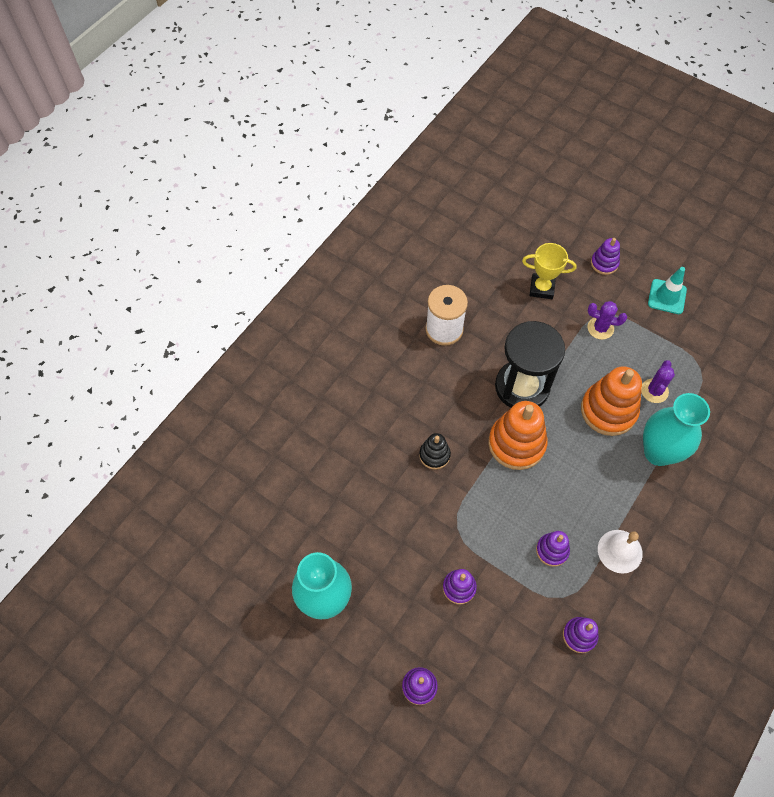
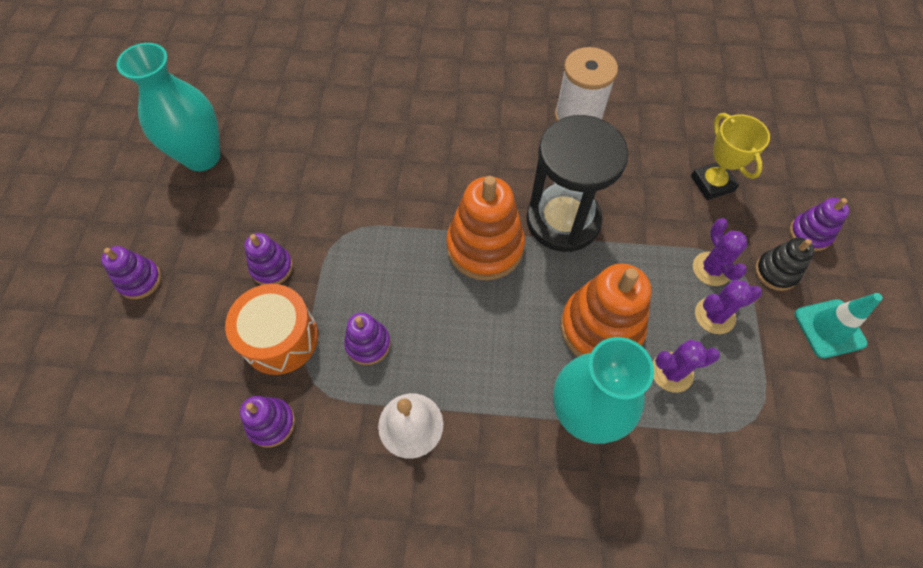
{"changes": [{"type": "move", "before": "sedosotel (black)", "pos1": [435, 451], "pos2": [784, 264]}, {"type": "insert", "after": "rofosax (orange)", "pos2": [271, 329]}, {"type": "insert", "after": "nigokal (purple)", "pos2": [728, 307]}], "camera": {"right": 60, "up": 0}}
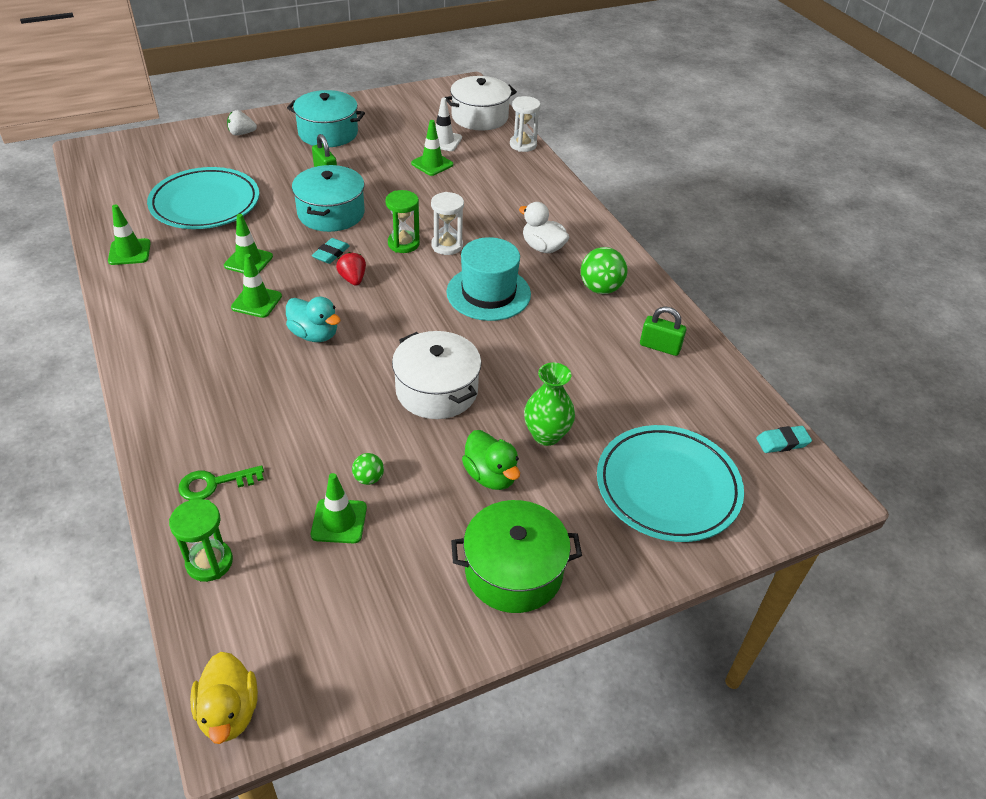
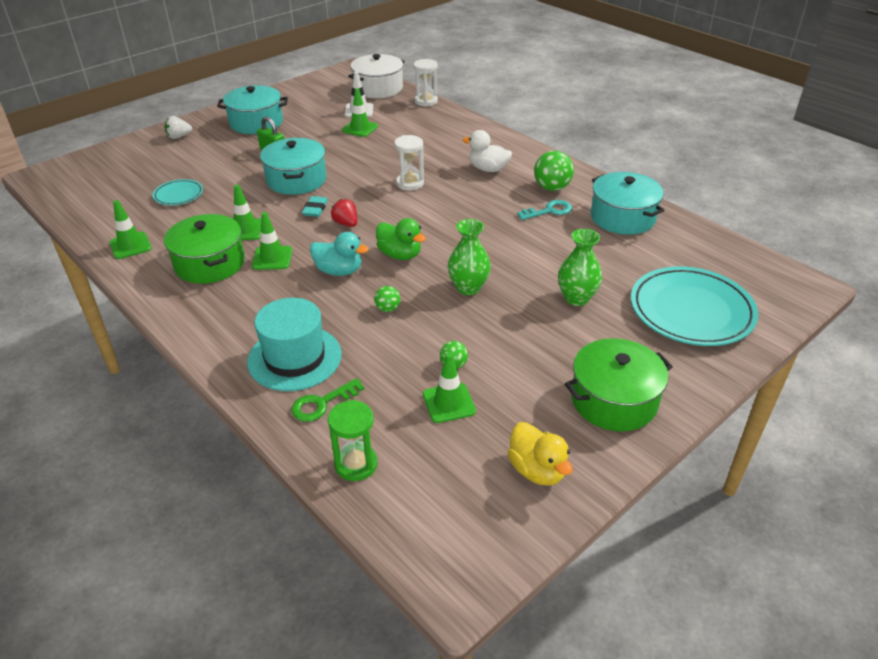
{"changes": [{"type": "resize", "before": "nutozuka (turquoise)", "pos1": [203, 198], "pos2": [178, 192], "scale": 0.49}, {"type": "move", "before": "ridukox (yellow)", "pos1": [224, 698], "pos2": [539, 454]}, {"type": "delete", "before": "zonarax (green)", "pos1": [402, 221]}, {"type": "replace", "before": "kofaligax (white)", "after": "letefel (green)", "pos1": [436, 375], "pos2": [469, 257]}, {"type": "move", "before": "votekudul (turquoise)", "pos1": [488, 279], "pos2": [294, 344]}, {"type": "move", "before": "ridukox (green)", "pos1": [491, 460], "pos2": [401, 239]}, {"type": "replace", "before": "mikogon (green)", "after": "kofaligax (turquoise)", "pos1": [663, 331], "pos2": [628, 203]}, {"type": "delete", "before": "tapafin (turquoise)", "pos1": [784, 439]}, {"type": "insert", "after": "kofaligax (green)", "pos2": [204, 249]}, {"type": "insert", "after": "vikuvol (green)", "pos2": [387, 299]}, {"type": "insert", "after": "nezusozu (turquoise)", "pos2": [544, 210]}], "camera": {"right": -15, "up": -5}}
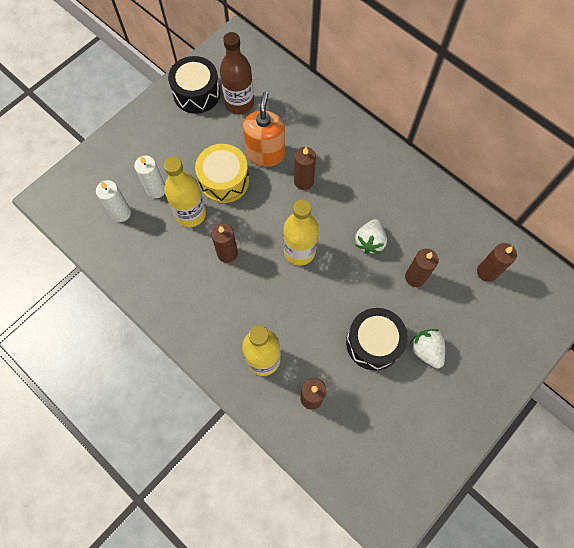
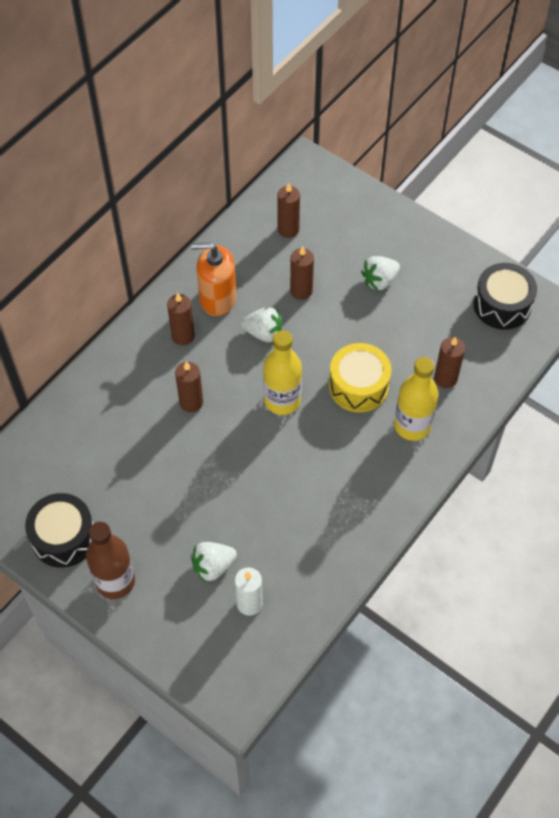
{"changes": [{"type": "replace", "before": "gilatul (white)", "after": "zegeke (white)", "pos1": [149, 176], "pos2": [214, 562]}, {"type": "delete", "before": "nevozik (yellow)", "pos1": [185, 192]}, {"type": "move", "before": "rofosax (yellow)", "pos1": [222, 173], "pos2": [360, 378]}, {"type": "move", "before": "gilatul (brown)", "pos1": [224, 243], "pos2": [181, 319]}, {"type": "move", "before": "nevozik (brown)", "pos1": [237, 73], "pos2": [110, 560]}, {"type": "move", "before": "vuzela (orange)", "pos1": [264, 129], "pos2": [213, 279]}, {"type": "move", "before": "rofosax (black)", "pos1": [377, 339], "pos2": [505, 296]}], "camera": {"right": -95, "up": -10}}
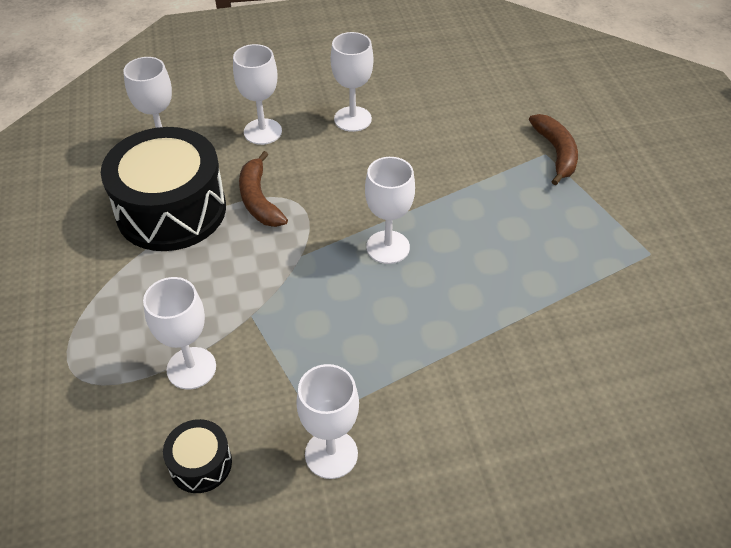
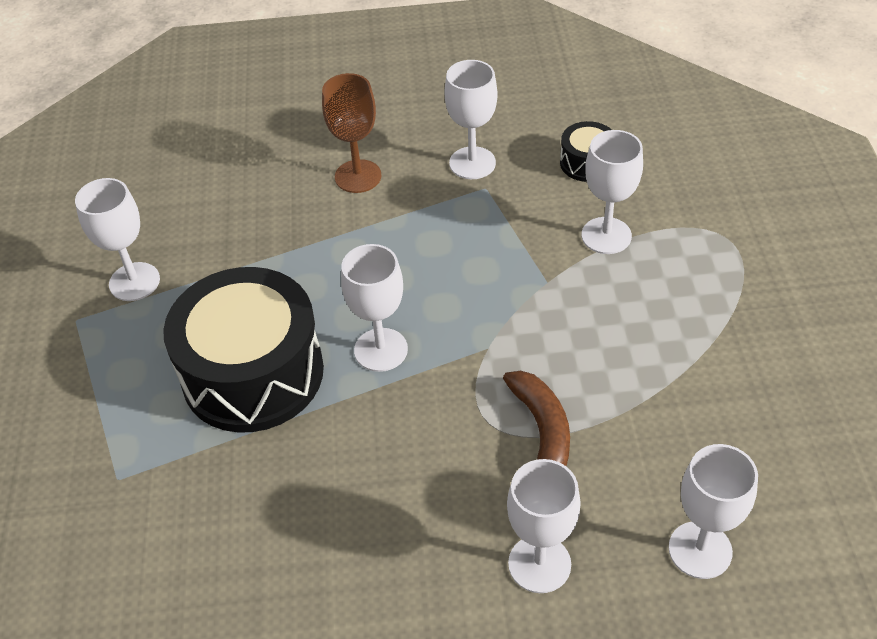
{"changes": [{"type": "move", "before": "rofosax (black)", "pos1": [163, 189], "pos2": [243, 350]}, {"type": "move", "before": "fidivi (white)", "pos1": [351, 82], "pos2": [117, 239]}, {"type": "delete", "before": "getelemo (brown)", "pos1": [553, 150]}, {"type": "insert", "after": "fidivi (brown)", "pos2": [352, 133]}], "camera": {"right": -170, "up": 0}}
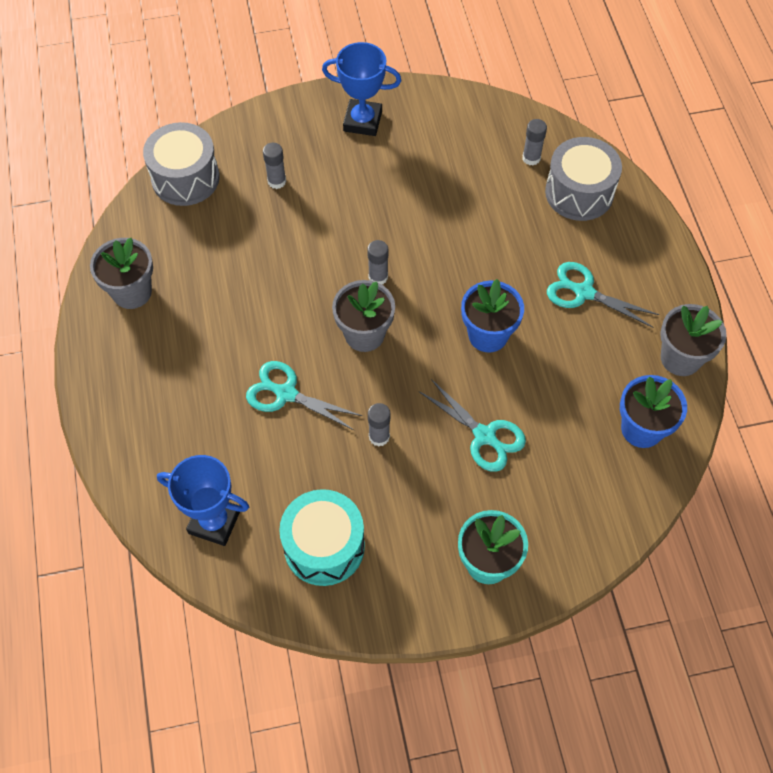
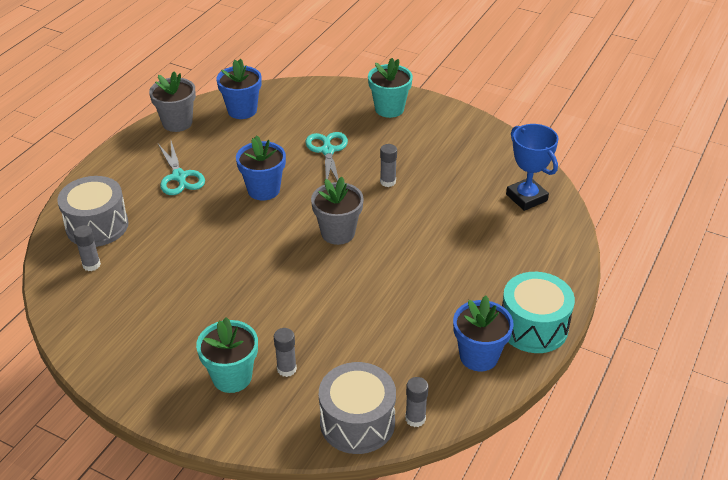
{"changes": [{"type": "recolor", "before": "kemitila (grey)", "after": "kemitila (blue)", "pos1": [121, 273], "pos2": [483, 333]}, {"type": "delete", "before": "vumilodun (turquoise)", "pos1": [304, 395]}, {"type": "move", "before": "rofosax (turquoise)", "pos1": [322, 537], "pos2": [538, 312]}, {"type": "delete", "before": "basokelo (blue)", "pos1": [362, 89]}, {"type": "move", "before": "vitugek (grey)", "pos1": [377, 262], "pos2": [416, 402]}, {"type": "insert", "after": "kemitila (turquoise)", "pos2": [227, 355]}], "camera": {"right": -140, "up": -20}}
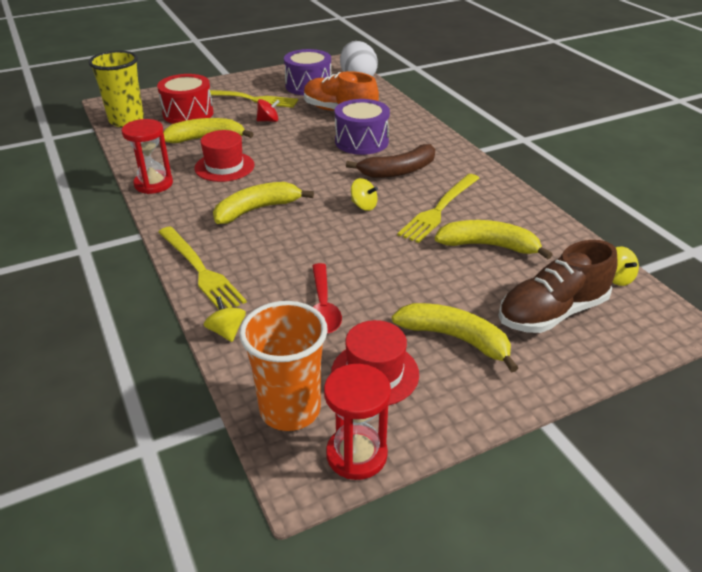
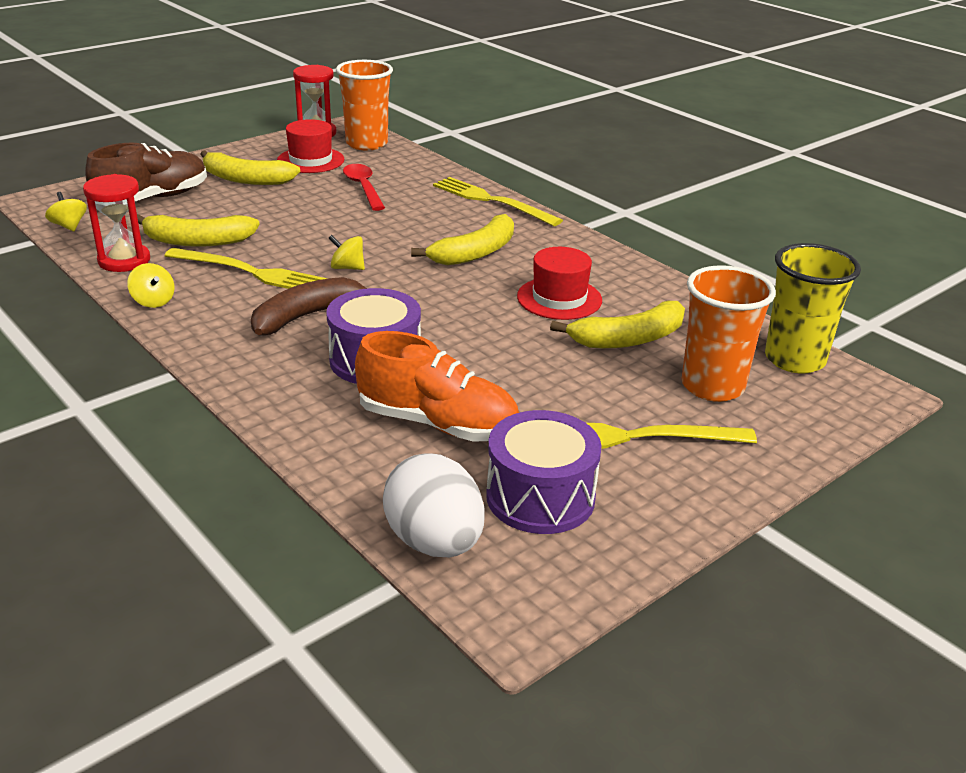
{"changes": [{"type": "move", "before": "zonarax (red)", "pos1": [147, 156], "pos2": [116, 223]}, {"type": "replace", "before": "rofosax (red)", "after": "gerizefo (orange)", "pos1": [185, 99], "pos2": [728, 333]}, {"type": "move", "before": "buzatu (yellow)", "pos1": [225, 319], "pos2": [151, 285]}, {"type": "delete", "before": "buzatu (red)", "pos1": [268, 110]}, {"type": "rotate", "before": "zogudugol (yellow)", "pos1": [438, 208], "pos2": [246, 268], "turn": 90}], "camera": {"right": 165, "up": -5}}
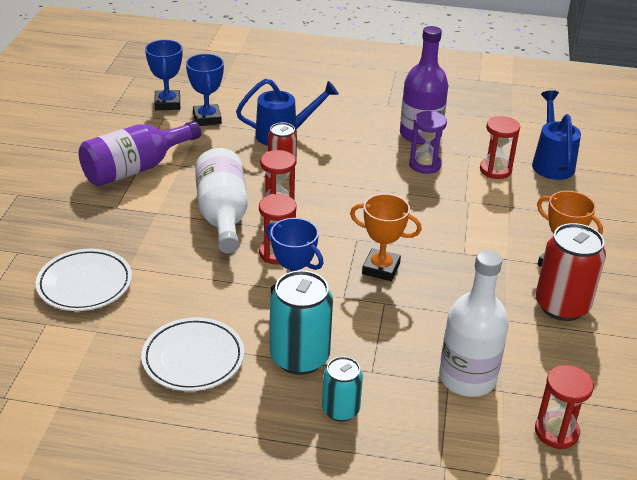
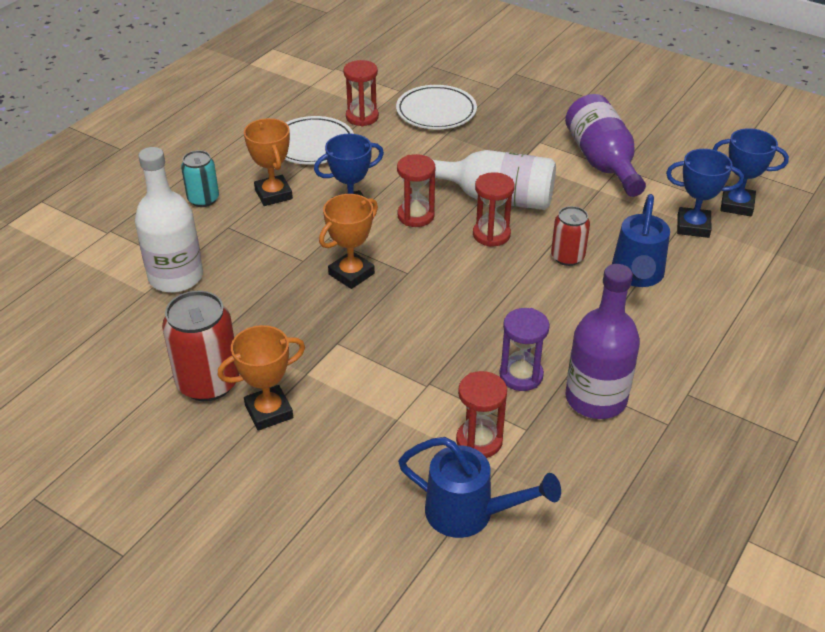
{"changes": [{"type": "replace", "before": "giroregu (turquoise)", "after": "basokelo (orange)", "pos1": [301, 322], "pos2": [268, 162]}, {"type": "move", "before": "zonarax (red)", "pos1": [564, 407], "pos2": [361, 93]}], "camera": {"right": 115, "up": 5}}
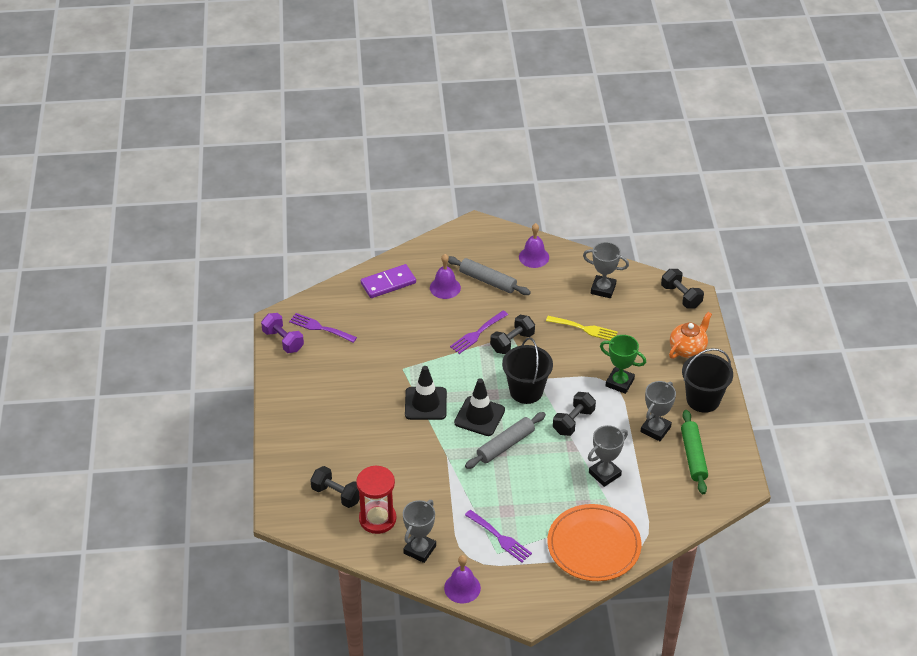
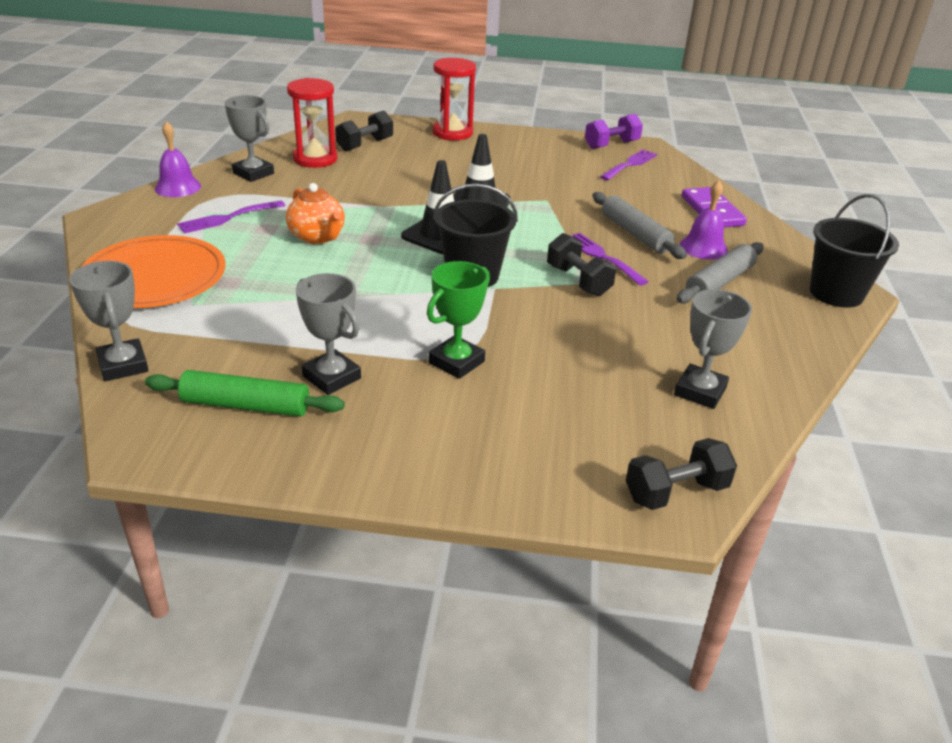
{"changes": [{"type": "move", "before": "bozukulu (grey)", "pos1": [505, 440], "pos2": [640, 225]}, {"type": "delete", "before": "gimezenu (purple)", "pos1": [534, 245]}, {"type": "delete", "before": "zogudugol (yellow)", "pos1": [582, 328]}, {"type": "delete", "before": "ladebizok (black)", "pos1": [574, 414]}, {"type": "move", "before": "basokelo (grey)", "pos1": [608, 456], "pos2": [109, 321]}, {"type": "move", "before": "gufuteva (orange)", "pos1": [690, 335], "pos2": [315, 213]}, {"type": "move", "before": "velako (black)", "pos1": [707, 380], "pos2": [854, 251]}, {"type": "insert", "after": "zonarax (red)", "pos2": [454, 99]}], "camera": {"right": 100, "up": -10}}
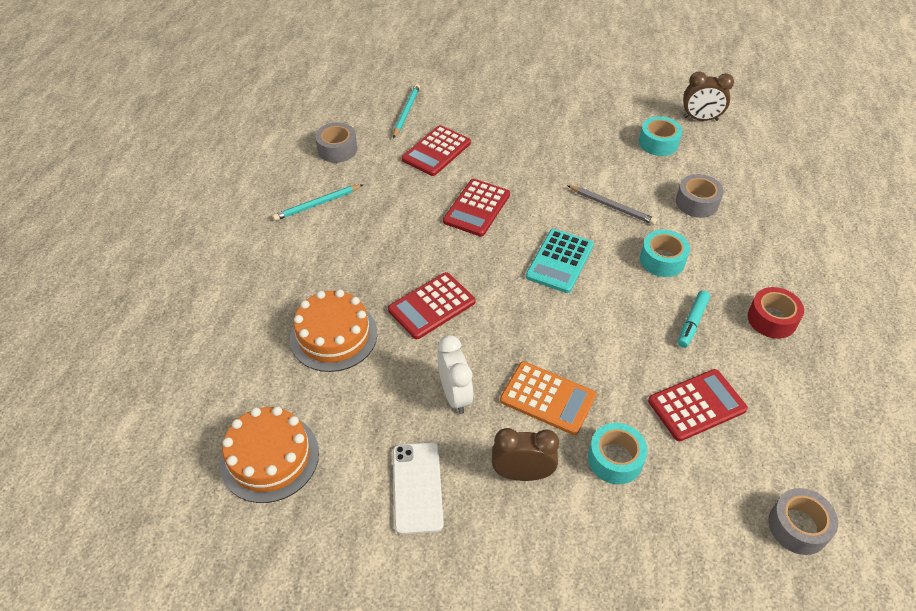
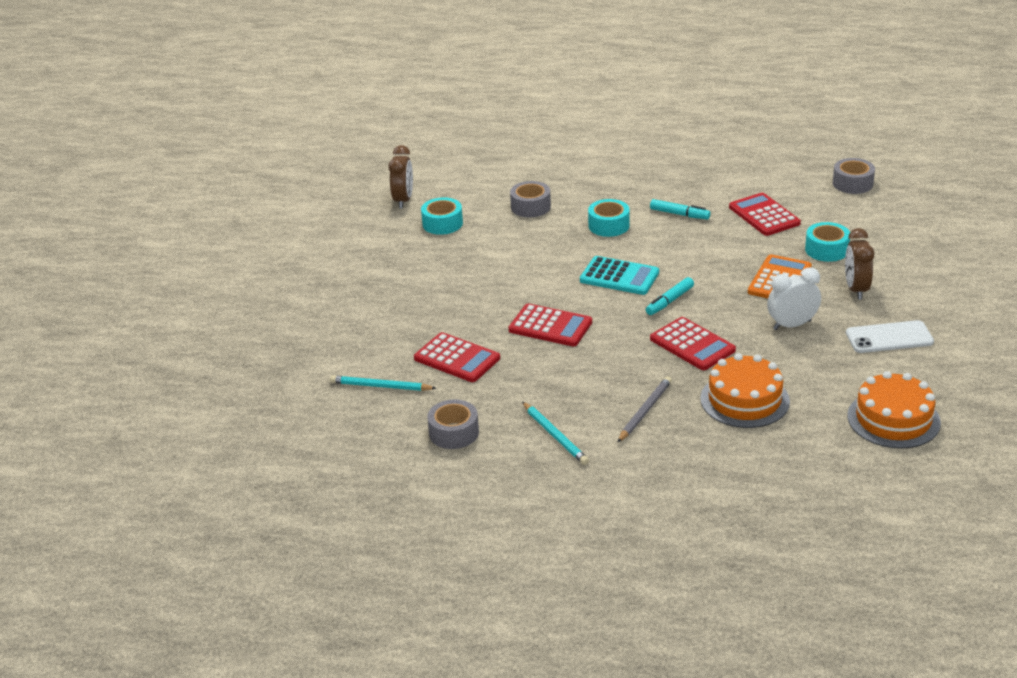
{"changes": [{"type": "move", "before": "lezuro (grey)", "pos1": [612, 205], "pos2": [644, 409]}, {"type": "delete", "before": "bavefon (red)", "pos1": [776, 313]}, {"type": "insert", "after": "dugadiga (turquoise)", "pos2": [670, 296]}], "camera": {"right": -90, "up": -15}}
